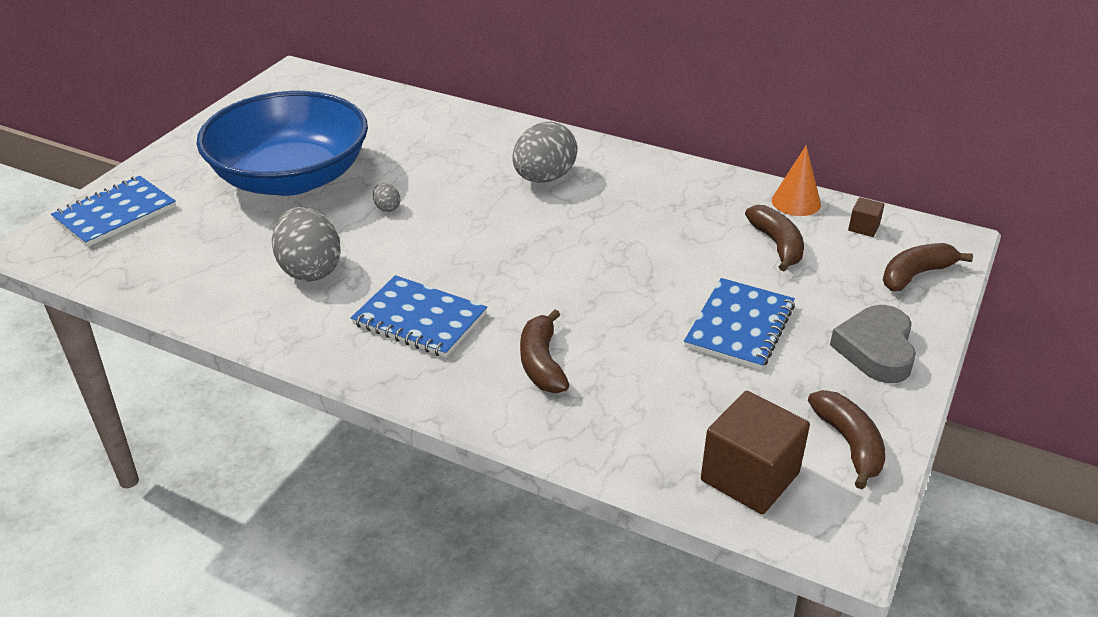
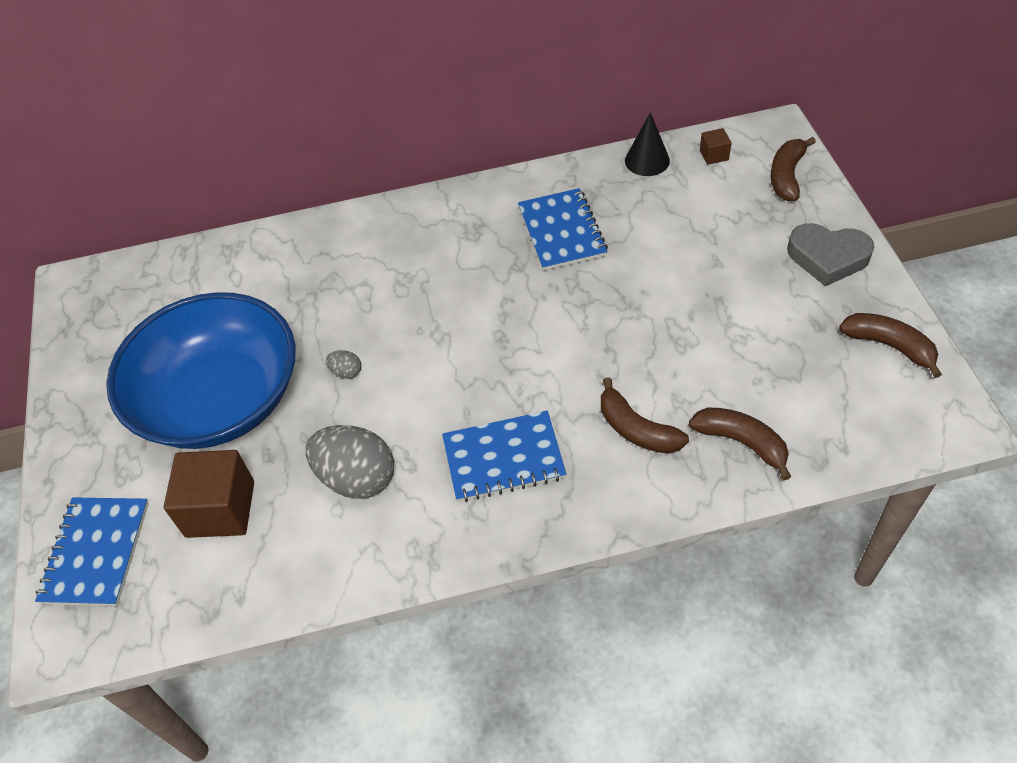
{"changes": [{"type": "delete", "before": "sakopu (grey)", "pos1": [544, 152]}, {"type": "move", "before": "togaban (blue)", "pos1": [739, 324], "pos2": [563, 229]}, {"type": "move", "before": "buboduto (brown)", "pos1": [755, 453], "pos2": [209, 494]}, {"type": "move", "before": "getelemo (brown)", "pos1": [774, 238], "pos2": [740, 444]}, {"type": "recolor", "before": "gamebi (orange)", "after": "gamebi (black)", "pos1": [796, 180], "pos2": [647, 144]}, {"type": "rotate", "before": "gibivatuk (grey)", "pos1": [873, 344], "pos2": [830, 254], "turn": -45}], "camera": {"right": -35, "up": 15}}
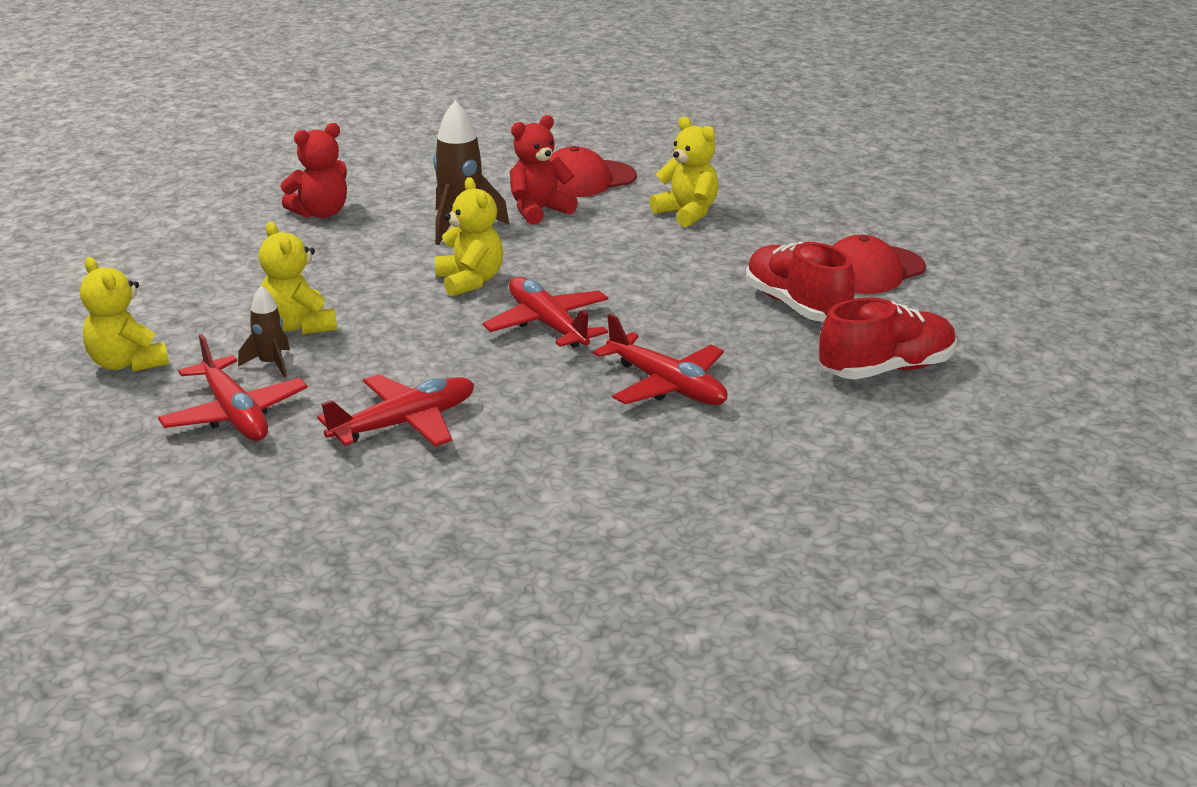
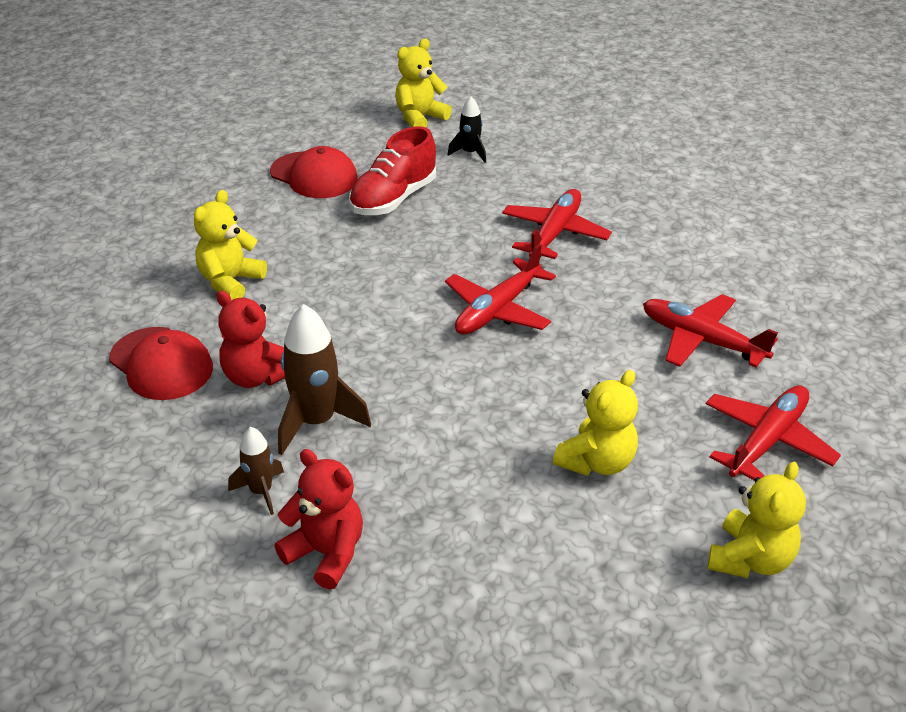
{"changes": [{"type": "move", "before": "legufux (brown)", "pos1": [264, 331], "pos2": [256, 471]}, {"type": "move", "before": "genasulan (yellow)", "pos1": [469, 237], "pos2": [423, 83]}, {"type": "replace", "before": "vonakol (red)", "after": "legufux (black)", "pos1": [888, 338], "pos2": [467, 129]}], "camera": {"right": -110, "up": 10}}
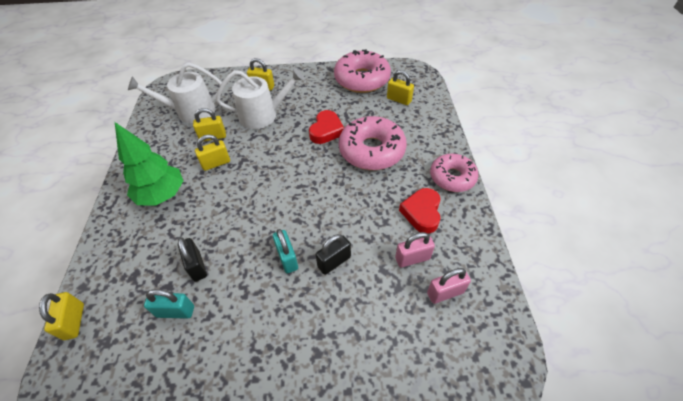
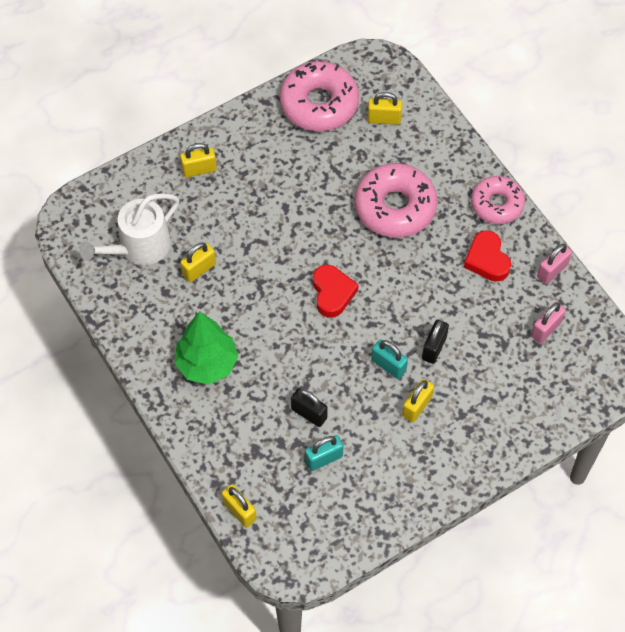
{"changes": [{"type": "move", "before": "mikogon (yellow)", "pos1": [212, 152], "pos2": [418, 400]}, {"type": "delete", "before": "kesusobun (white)", "pos1": [260, 98]}, {"type": "move", "before": "gibivatuk (red)", "pos1": [326, 127], "pos2": [335, 291]}, {"type": "move", "before": "mikogon (pink)", "pos1": [415, 250], "pos2": [554, 264]}], "camera": {"right": -30, "up": 10}}
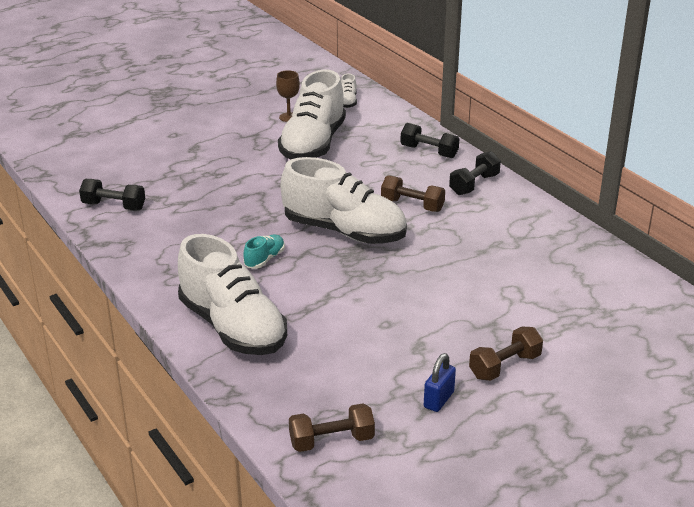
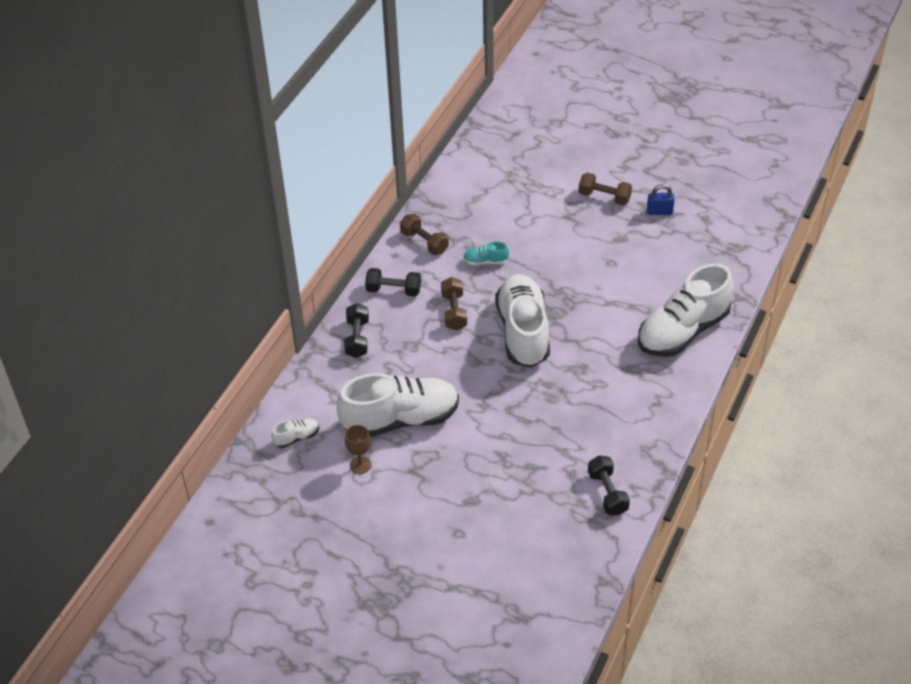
{"changes": [{"type": "rotate", "before": "vonakol (white)", "pos1": [232, 294], "pos2": [686, 310], "turn": -150}, {"type": "move", "before": "vonakol (turquoise)", "pos1": [264, 252], "pos2": [486, 253]}, {"type": "move", "before": "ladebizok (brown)", "pos1": [332, 427], "pos2": [424, 234]}], "camera": {"right": -120, "up": 15}}
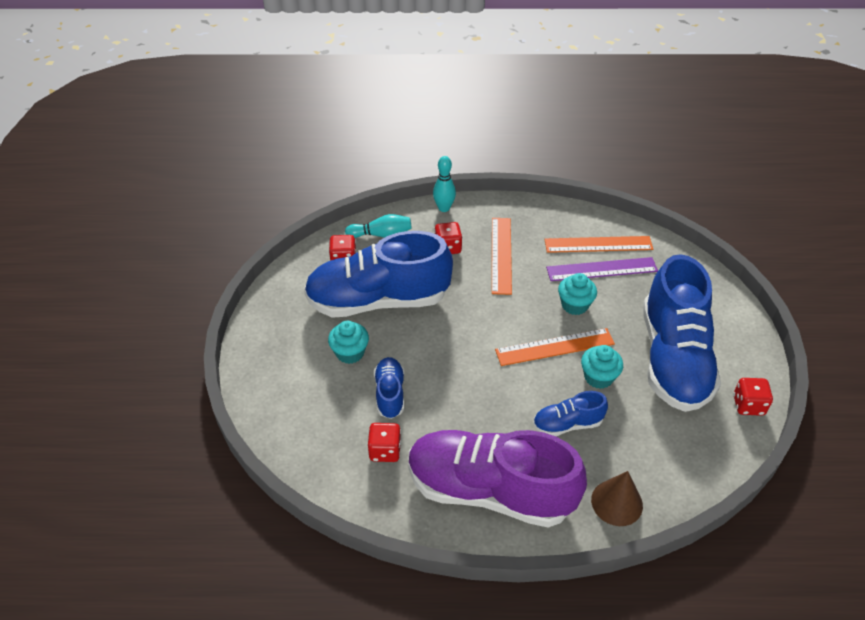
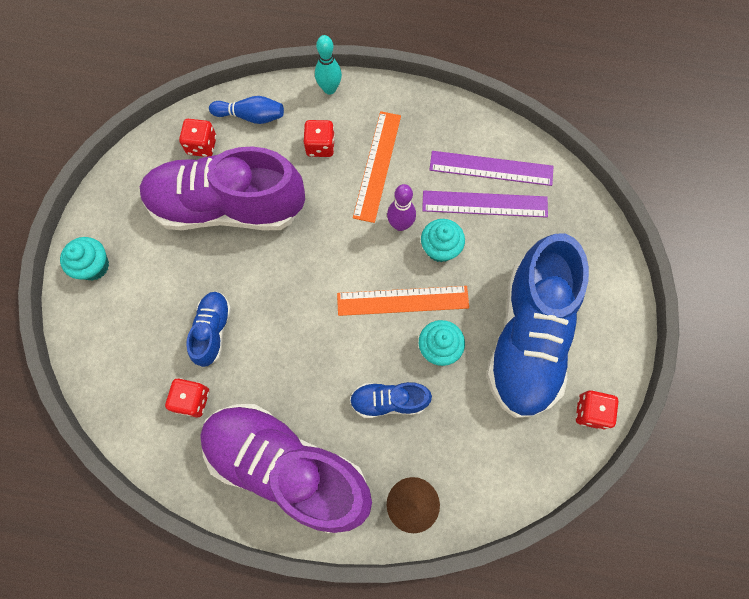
{"changes": [{"type": "recolor", "before": "vonakol (blue)", "after": "vonakol (purple)", "pos1": [378, 274], "pos2": [222, 188]}, {"type": "move", "before": "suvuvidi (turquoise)", "pos1": [348, 342], "pos2": [84, 259]}, {"type": "recolor", "before": "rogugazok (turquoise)", "after": "rogugazok (blue)", "pos1": [378, 226], "pos2": [246, 110]}, {"type": "recolor", "before": "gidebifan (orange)", "after": "gidebifan (purple)", "pos1": [598, 244], "pos2": [491, 168]}, {"type": "insert", "after": "rogugazok (purple)", "pos2": [401, 207]}], "camera": {"right": 10, "up": 25}}
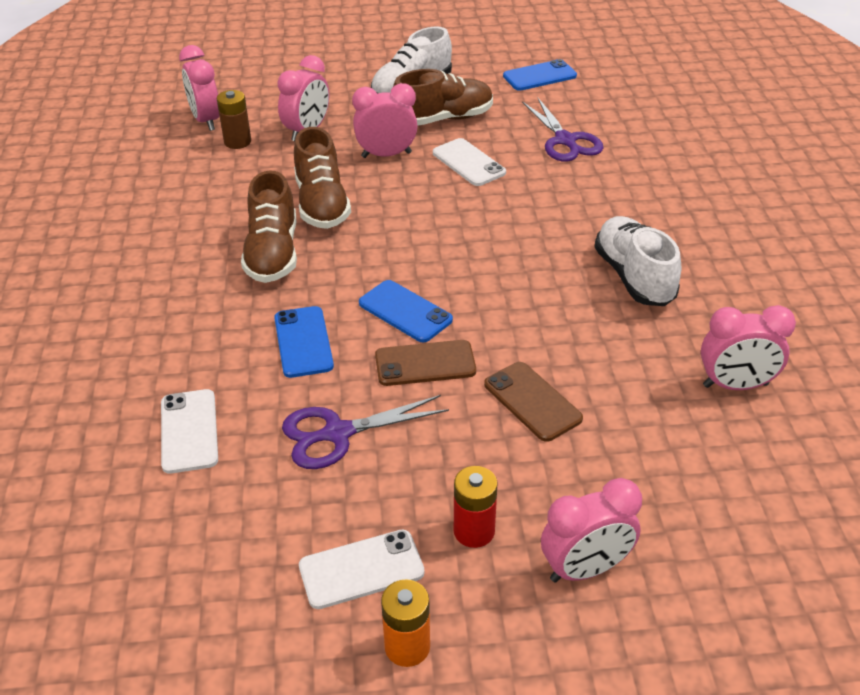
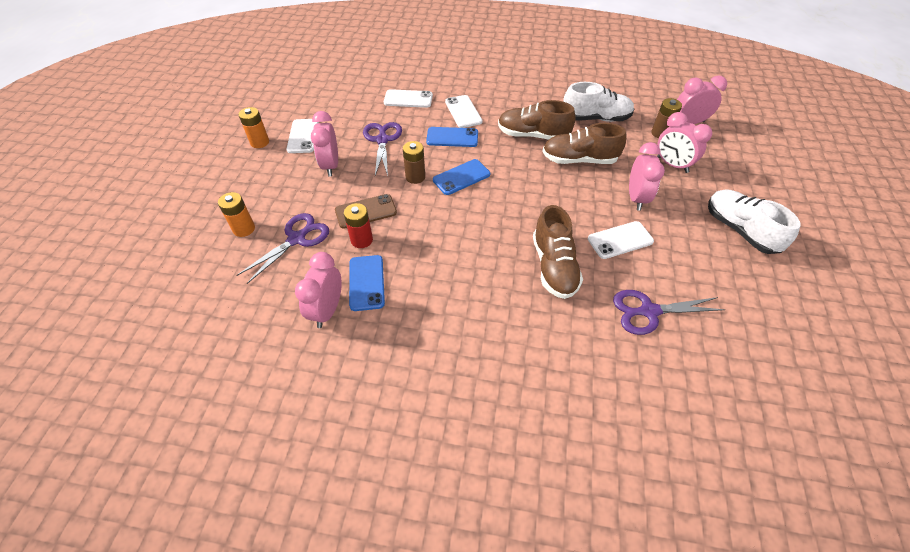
{"changes": [{"type": "replace", "before": "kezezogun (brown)", "after": "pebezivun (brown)", "pos1": [425, 363], "pos2": [414, 162]}, {"type": "move", "before": "vonakol (brown)", "pos1": [443, 97], "pos2": [558, 252]}, {"type": "move", "before": "pebezivun (red)", "pos1": [476, 507], "pos2": [358, 225]}, {"type": "move", "before": "kezezogun (blue)", "pos1": [540, 75], "pos2": [367, 283]}, {"type": "move", "before": "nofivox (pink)", "pos1": [591, 530], "pos2": [324, 144]}, {"type": "move", "before": "vonakol (white)", "pos1": [637, 261], "pos2": [598, 102]}, {"type": "insert", "after": "pebezivun (orange)", "pos2": [236, 214]}, {"type": "insert", "after": "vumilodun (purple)", "pos2": [283, 248]}, {"type": "insert", "after": "kezezogun (white)", "pos2": [463, 111]}], "camera": {"right": 105, "up": 10}}
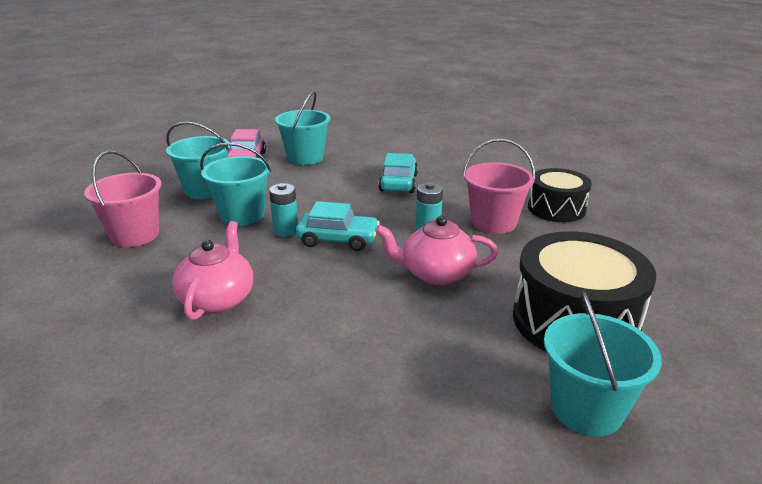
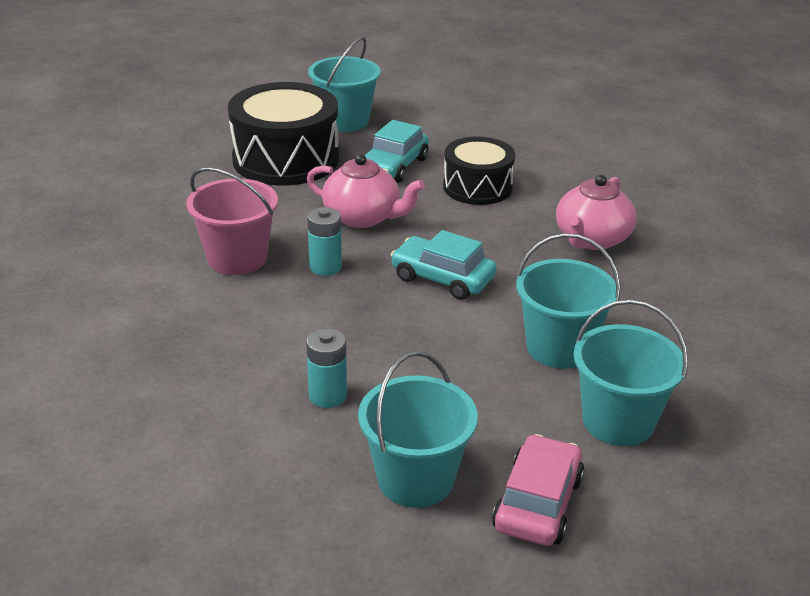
{"changes": [{"type": "delete", "before": "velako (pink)", "pos1": [123, 199]}, {"type": "move", "before": "pebezivun (turquoise)", "pos1": [283, 210], "pos2": [326, 368]}, {"type": "move", "before": "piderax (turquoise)", "pos1": [398, 173], "pos2": [396, 151]}, {"type": "move", "before": "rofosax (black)", "pos1": [560, 195], "pos2": [479, 170]}], "camera": {"right": -160, "up": 5}}
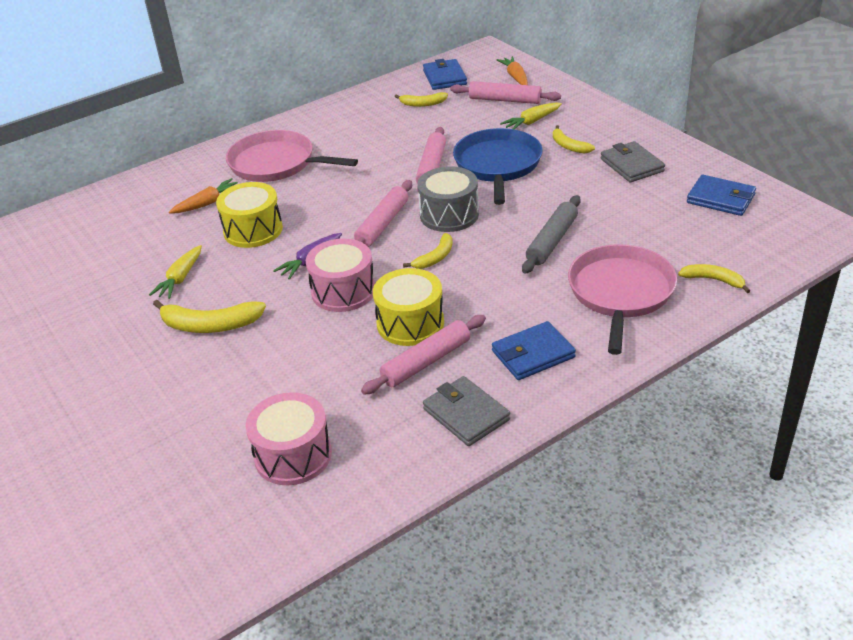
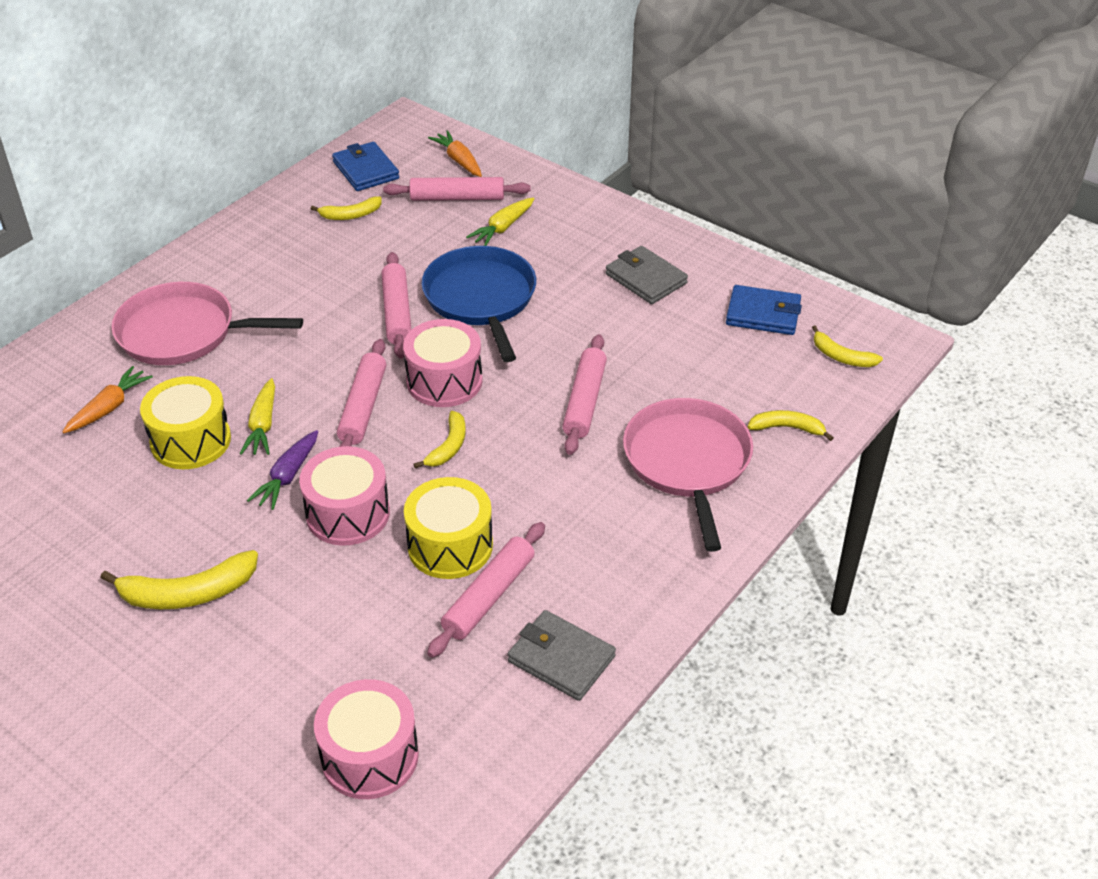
{"changes": [{"type": "move", "before": "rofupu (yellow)", "pos1": [175, 272], "pos2": [257, 416]}, {"type": "recolor", "before": "rofosax (grey)", "after": "rofosax (pink)", "pos1": [448, 199], "pos2": [443, 363]}, {"type": "delete", "before": "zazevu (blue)", "pos1": [534, 350]}, {"type": "recolor", "before": "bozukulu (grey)", "after": "bozukulu (pink)", "pos1": [551, 234], "pos2": [584, 394]}, {"type": "move", "before": "getelemo (yellow)", "pos1": [574, 139], "pos2": [847, 346]}], "camera": {"right": -20, "up": 5}}
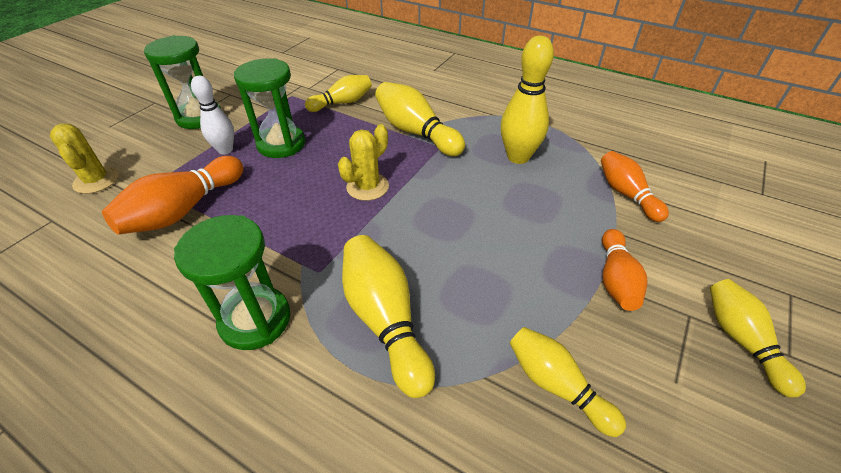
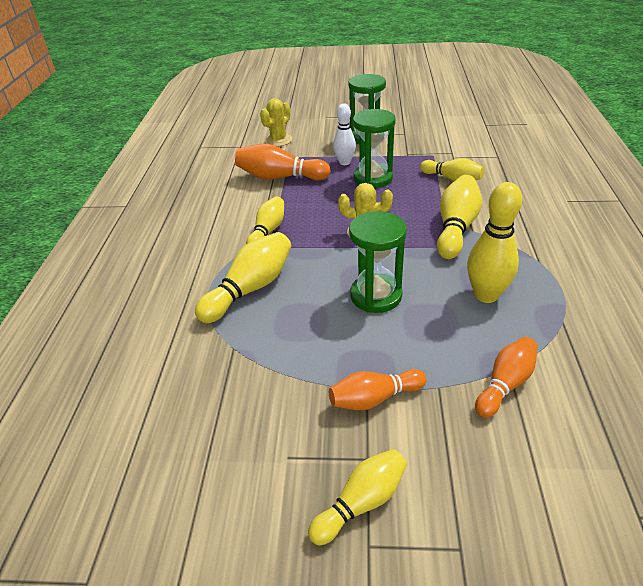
{"changes": [{"type": "move", "before": "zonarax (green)", "pos1": [232, 282], "pos2": [378, 262]}, {"type": "move", "before": "rogugazok (yellow)", "pos1": [568, 382], "pos2": [265, 220]}], "camera": {"right": 65, "up": -5}}
